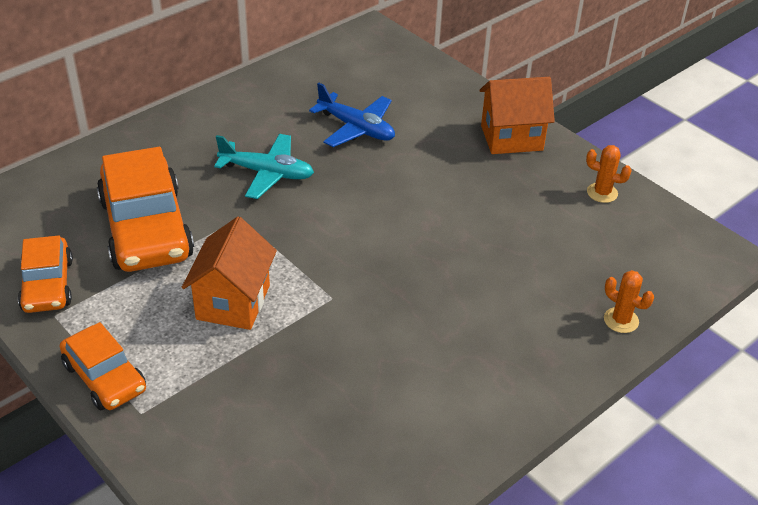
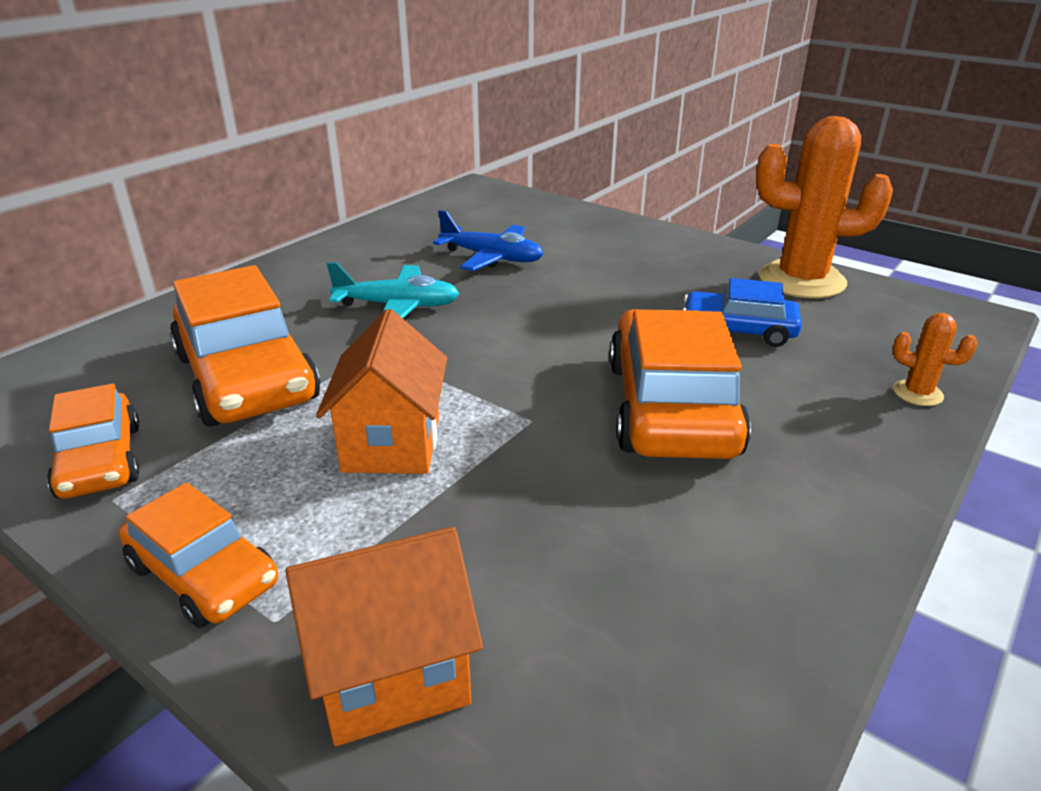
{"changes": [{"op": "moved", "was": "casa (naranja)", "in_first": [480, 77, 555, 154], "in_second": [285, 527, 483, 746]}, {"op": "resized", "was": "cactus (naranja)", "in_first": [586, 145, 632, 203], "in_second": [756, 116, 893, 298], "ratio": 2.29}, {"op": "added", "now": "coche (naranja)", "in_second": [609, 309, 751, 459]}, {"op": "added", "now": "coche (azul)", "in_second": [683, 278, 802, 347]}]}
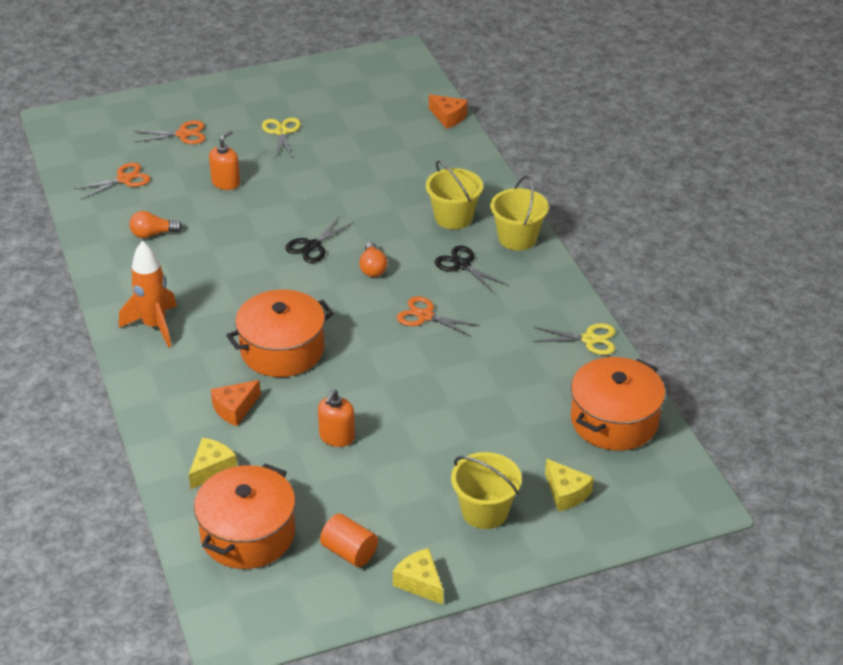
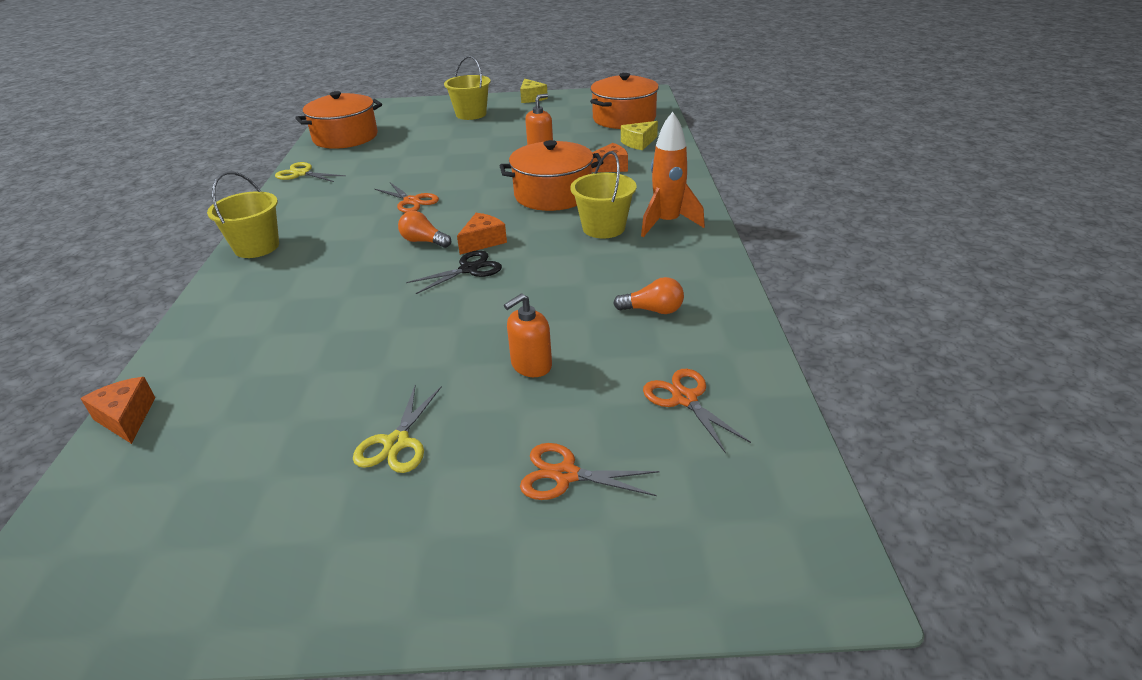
{"changes": [{"op": "turned", "was": "tijeras (naranja)", "in_first": [74, 163, 150, 199], "in_second": [643, 369, 751, 453], "clockwise": 75}, {"op": "removed", "was": "cilindro (naranja)", "in_first": [320, 513, 378, 567]}, {"op": "turned", "was": "bombilla (naranja)", "in_first": [359, 242, 387, 277], "in_second": [398, 211, 451, 248], "clockwise": -75}, {"op": "moved", "was": "balde (amarillo)", "in_first": [426, 160, 483, 229], "in_second": [570, 151, 636, 238]}, {"op": "removed", "was": "tijeras (negro)", "in_first": [435, 246, 507, 293]}, {"op": "removed", "was": "queso (amarillo)", "in_first": [545, 459, 594, 511]}, {"op": "added", "now": "queso (naranja)", "in_second": [457, 213, 507, 255]}]}
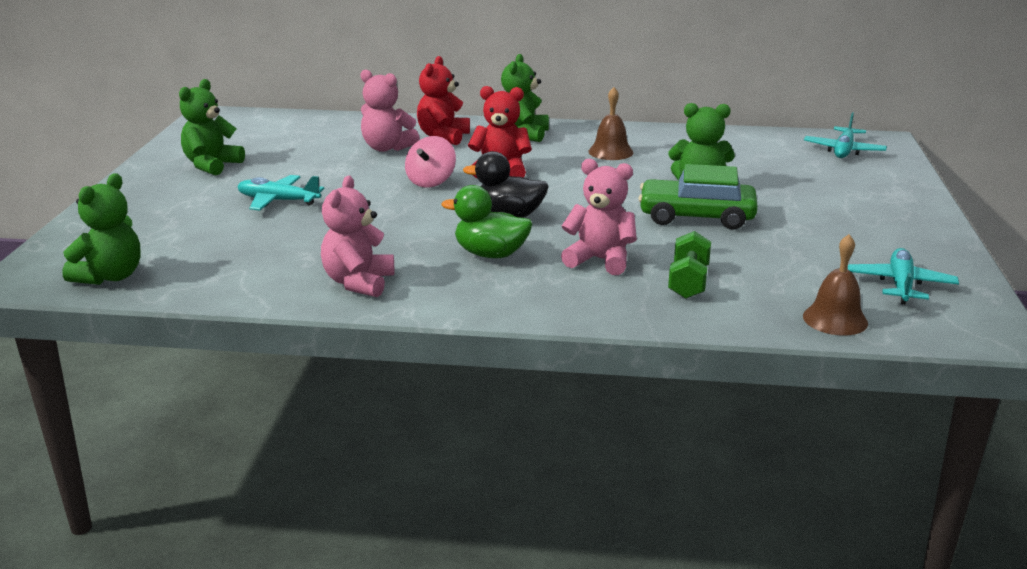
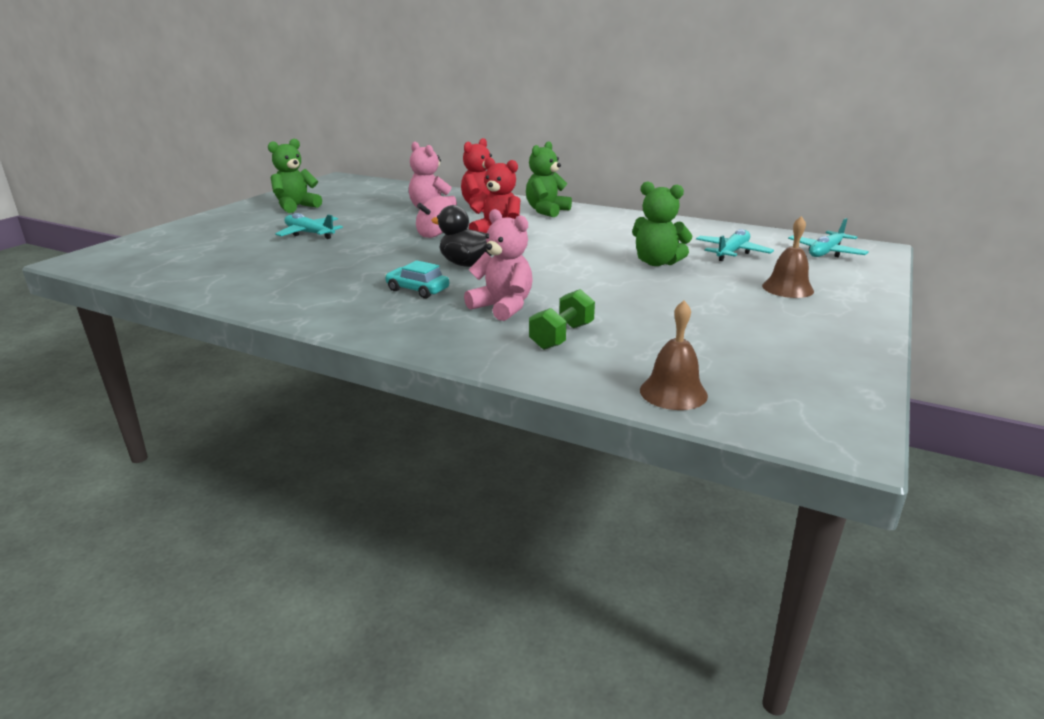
{"changes": [{"op": "removed", "was": "osito (verde)", "in_first": [62, 173, 141, 285]}, {"op": "removed", "was": "osito (rosa)", "in_first": [321, 176, 394, 297]}, {"op": "replaced", "was": "pato (verde)", "now": "coche (turquesa)", "in_first": [442, 185, 532, 258], "in_second": [385, 260, 449, 298]}, {"op": "moved", "was": "campana (marrón)", "in_first": [588, 87, 633, 160], "in_second": [762, 216, 814, 298]}, {"op": "removed", "was": "coche (verde)", "in_first": [638, 164, 758, 230]}, {"op": "moved", "was": "avión (turquesa)", "in_first": [848, 248, 959, 305], "in_second": [696, 229, 774, 261]}]}
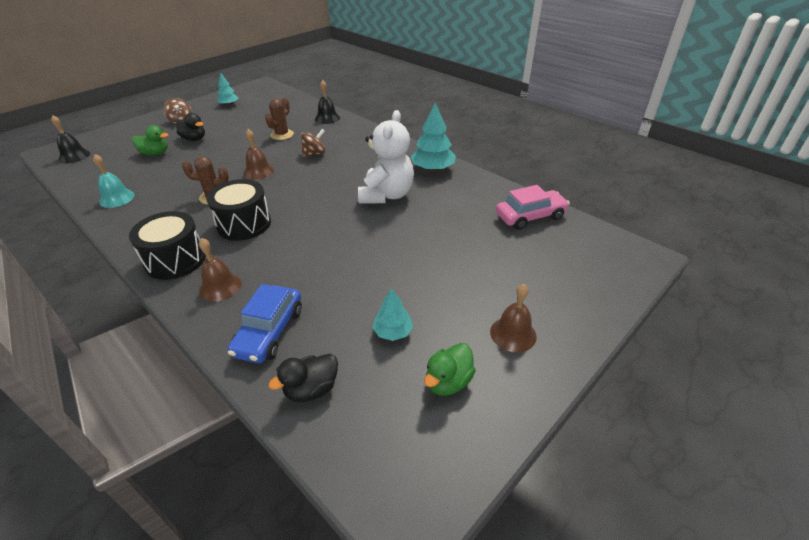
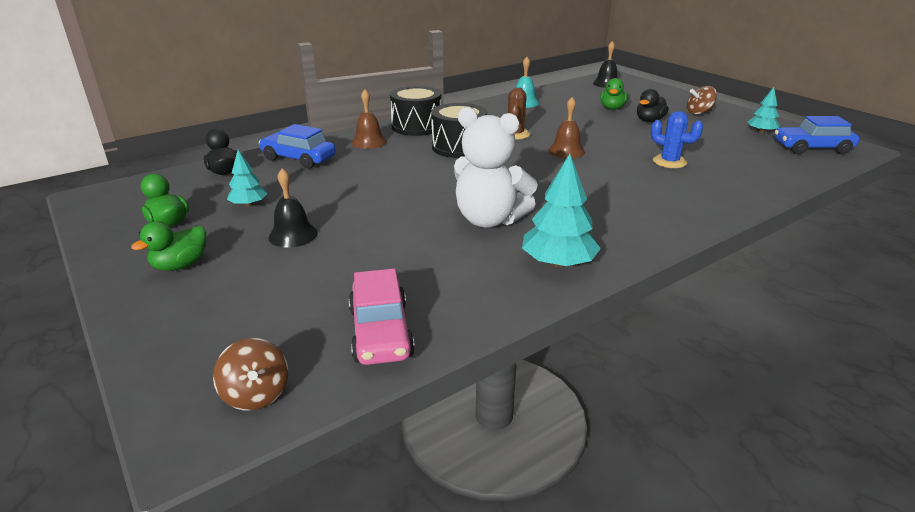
{"changes": [{"op": "recoloured", "was": "cactus (marrón)", "now": "cactus (azul)", "in_first": [265, 98, 294, 140], "in_second": [651, 111, 703, 168]}, {"op": "moved", "was": "peonza (marrón)", "in_first": [301, 129, 326, 157], "in_second": [213, 338, 288, 411]}, {"op": "moved", "was": "campana (negro)", "in_first": [315, 80, 340, 124], "in_second": [269, 168, 318, 248]}, {"op": "replaced", "was": "campana (marrón)", "now": "pato (verde)", "in_first": [490, 284, 537, 352], "in_second": [131, 221, 206, 271]}, {"op": "added", "now": "coche (azul)", "in_second": [774, 116, 860, 154]}]}
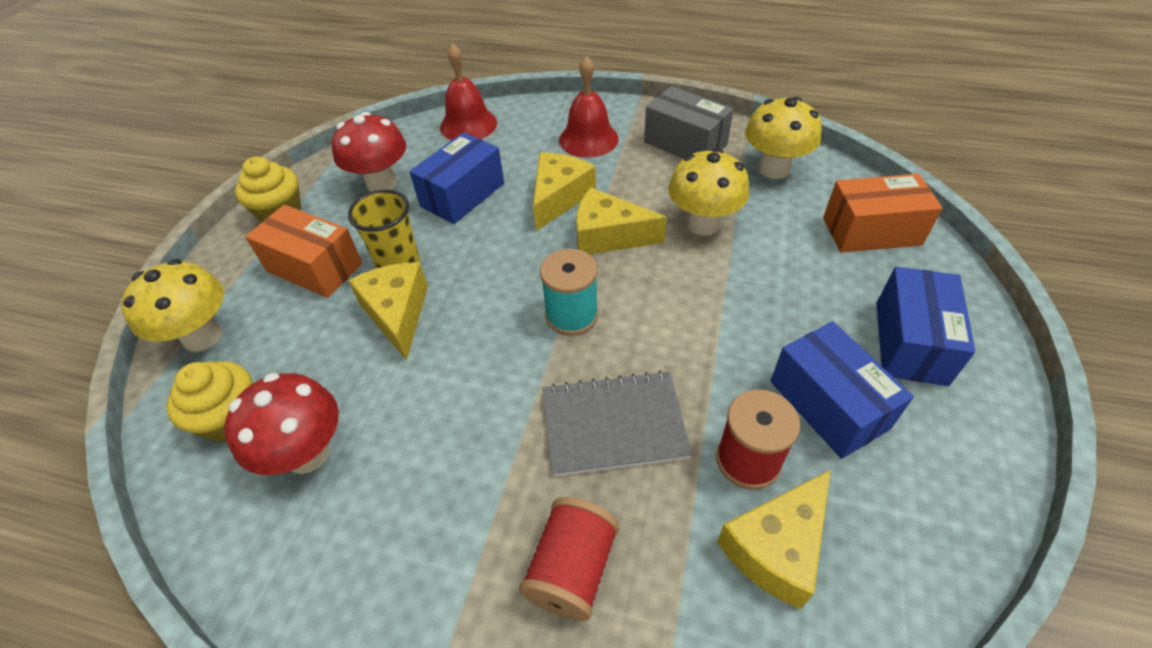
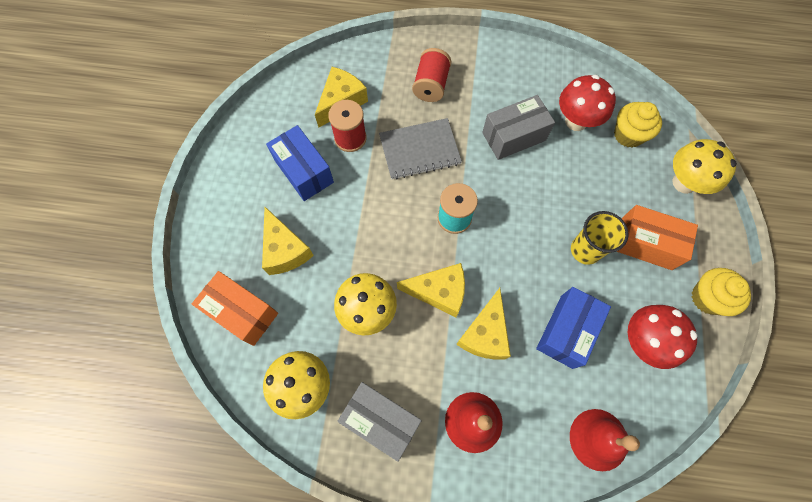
{"changes": [{"op": "moved", "was": "queso (amarillo)", "in_first": [348, 262, 428, 361], "in_second": [262, 207, 314, 275]}, {"op": "turned", "was": "caja (naranja)", "in_first": [823, 174, 943, 253], "in_second": [192, 271, 278, 346], "clockwise": 45}, {"op": "removed", "was": "caja (azul)", "in_first": [876, 267, 975, 386]}, {"op": "added", "now": "caja (gris)", "in_second": [482, 95, 555, 160]}]}
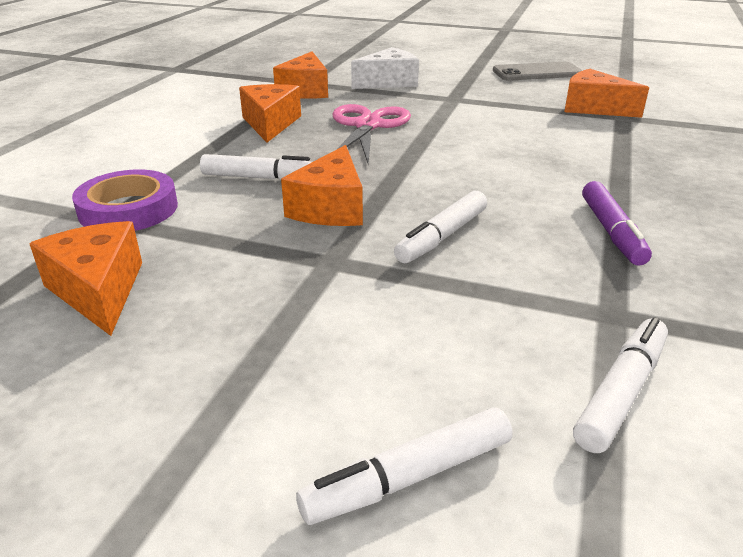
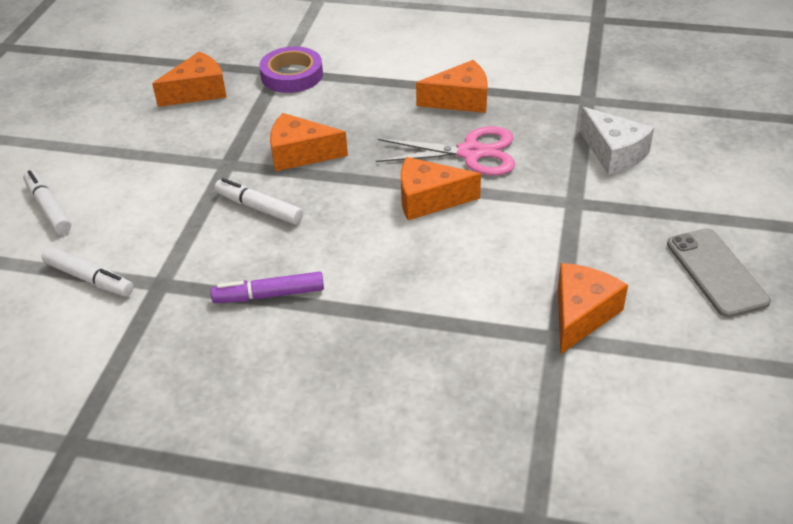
{"changes": [{"op": "removed", "was": "rotulador (blanco)", "in_first": [200, 154, 312, 180]}, {"op": "moved", "was": "queso (naranja)", "in_first": [273, 51, 328, 99], "in_second": [401, 157, 481, 220]}]}
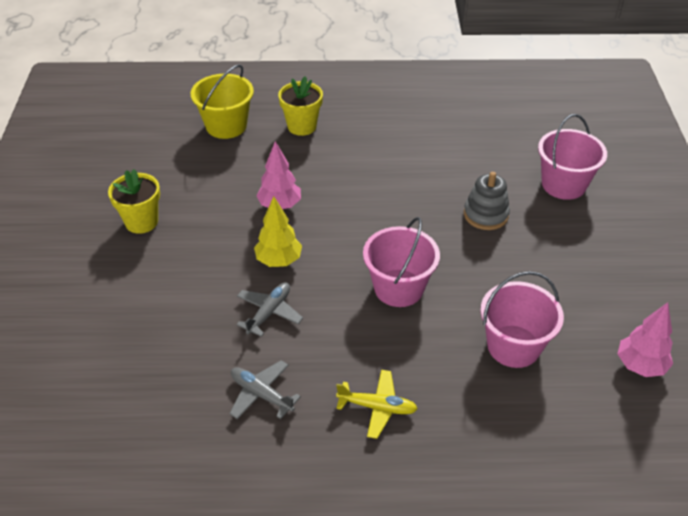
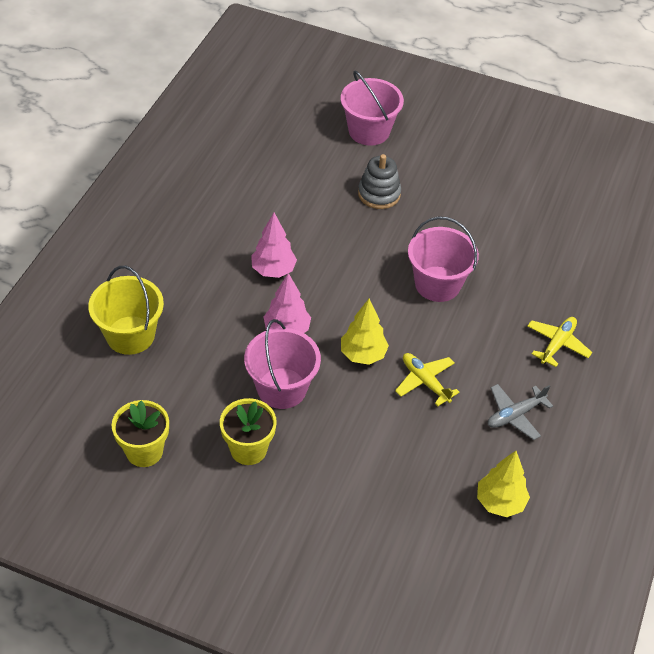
{"changes": [{"op": "recoloured", "was": "avión (gris)", "now": "avión (amarillo)", "in_first": [236, 282, 303, 337], "in_second": [395, 353, 460, 406]}, {"op": "moved", "was": "maceta (amarillo)", "in_first": [278, 76, 323, 136], "in_second": [112, 400, 169, 467]}, {"op": "moved", "was": "balde (rosa)", "in_first": [481, 271, 564, 368], "in_second": [244, 319, 321, 409]}, {"op": "moved", "was": "árbol (rosa)", "in_first": [618, 302, 673, 377], "in_second": [251, 213, 297, 278]}, {"op": "added", "now": "árbol (amarillo)", "in_second": [477, 451, 530, 517]}]}
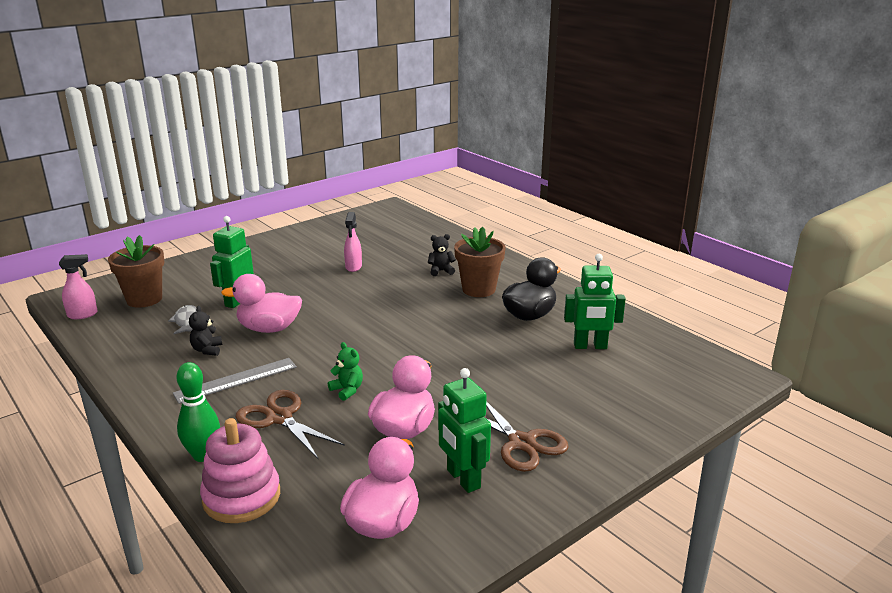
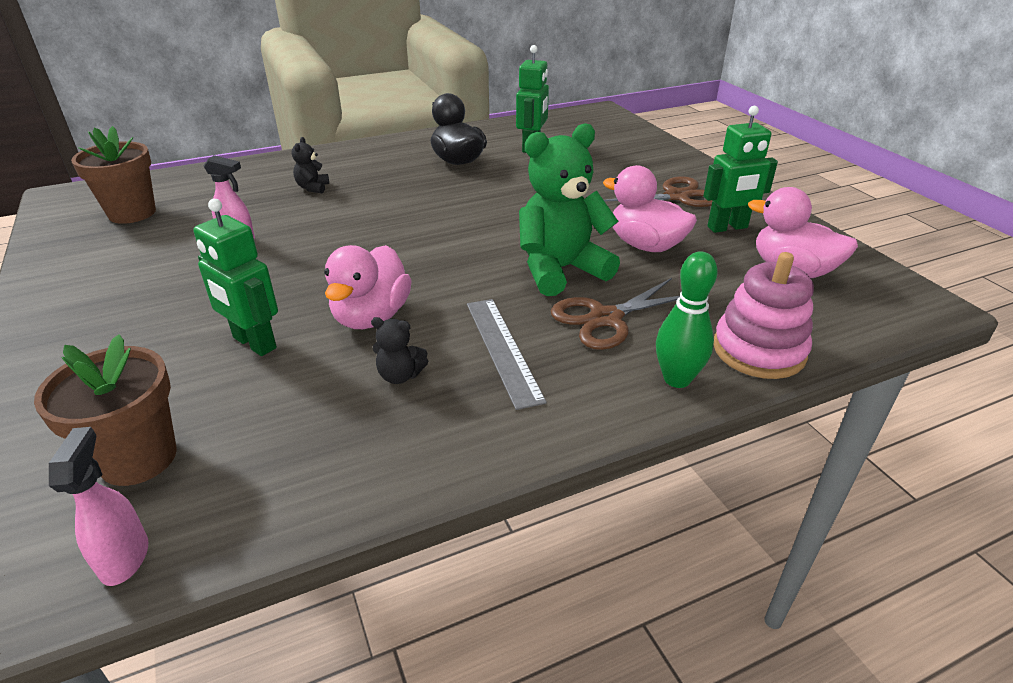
{"changes": [{"op": "removed", "was": "pez (gris)", "in_first": [168, 305, 197, 334]}, {"op": "resized", "was": "osito (verde)", "in_first": [328, 342, 363, 401], "in_second": [519, 123, 620, 296], "ratio": 2.33}, {"op": "moved", "was": "maceta (marrón)", "in_first": [454, 227, 506, 297], "in_second": [71, 126, 156, 224]}]}
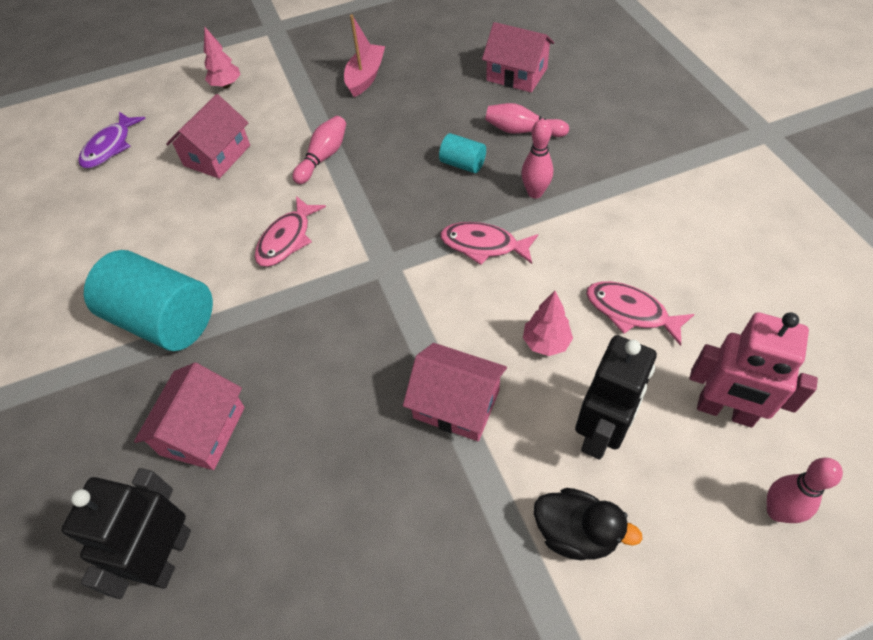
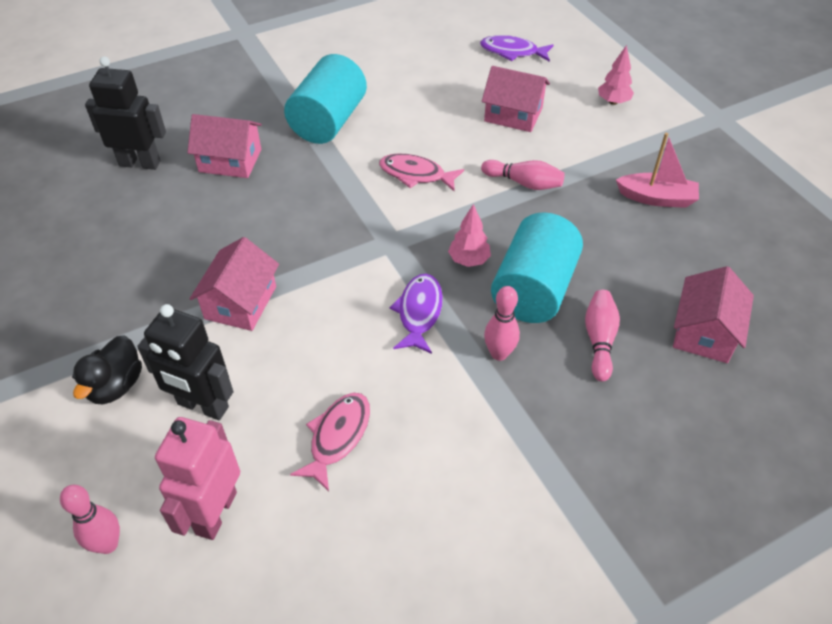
{"changes": [{"op": "resized", "was": "cilindro (turquesa)", "in_first": [439, 133, 486, 173], "in_second": [491, 212, 583, 323], "ratio": 2.1}, {"op": "recoloured", "was": "pez (rosa)", "now": "pez (morado)", "in_first": [440, 222, 538, 265], "in_second": [390, 274, 443, 354]}, {"op": "moved", "was": "árbol (rosa)", "in_first": [523, 291, 573, 356], "in_second": [448, 204, 491, 267]}]}
